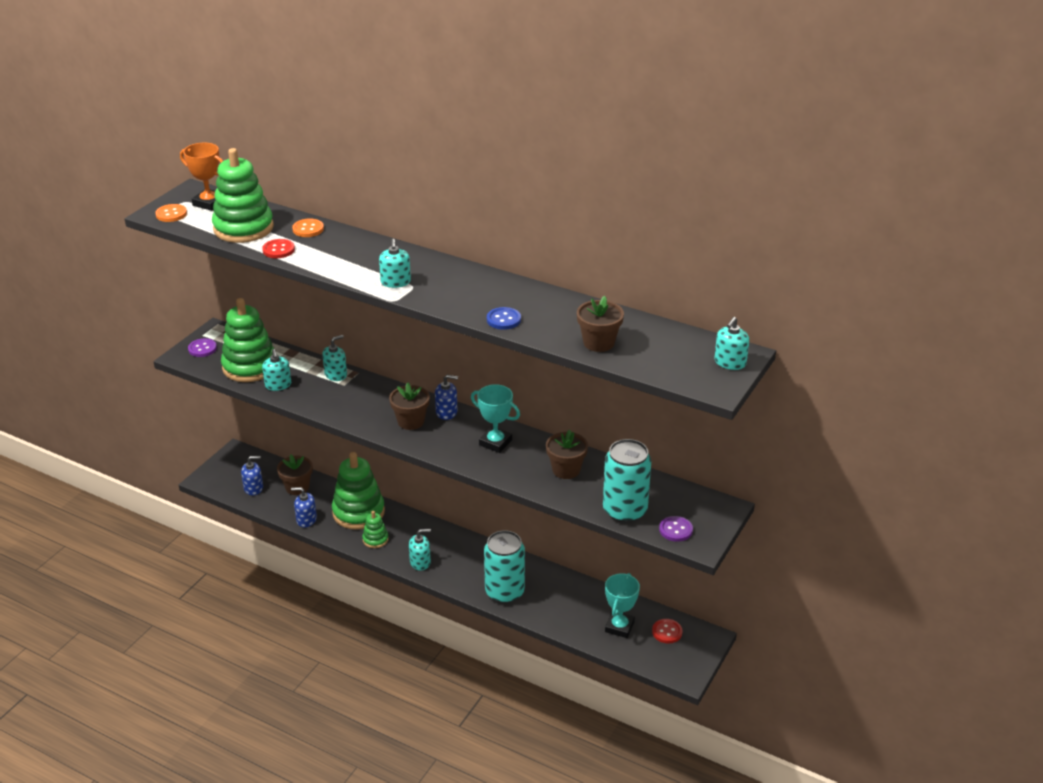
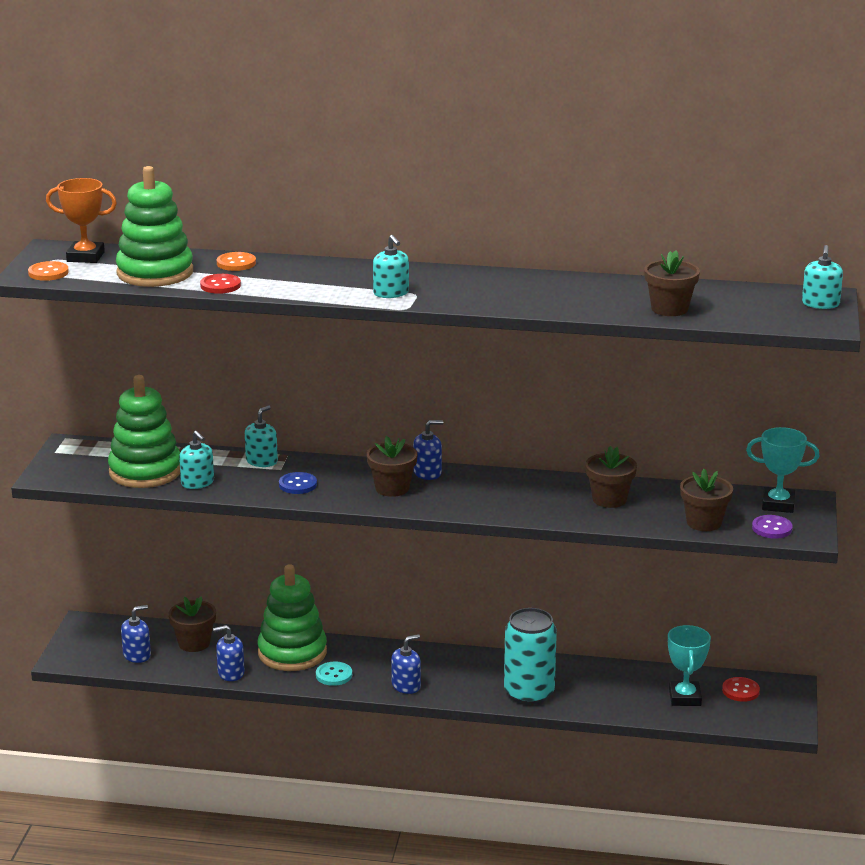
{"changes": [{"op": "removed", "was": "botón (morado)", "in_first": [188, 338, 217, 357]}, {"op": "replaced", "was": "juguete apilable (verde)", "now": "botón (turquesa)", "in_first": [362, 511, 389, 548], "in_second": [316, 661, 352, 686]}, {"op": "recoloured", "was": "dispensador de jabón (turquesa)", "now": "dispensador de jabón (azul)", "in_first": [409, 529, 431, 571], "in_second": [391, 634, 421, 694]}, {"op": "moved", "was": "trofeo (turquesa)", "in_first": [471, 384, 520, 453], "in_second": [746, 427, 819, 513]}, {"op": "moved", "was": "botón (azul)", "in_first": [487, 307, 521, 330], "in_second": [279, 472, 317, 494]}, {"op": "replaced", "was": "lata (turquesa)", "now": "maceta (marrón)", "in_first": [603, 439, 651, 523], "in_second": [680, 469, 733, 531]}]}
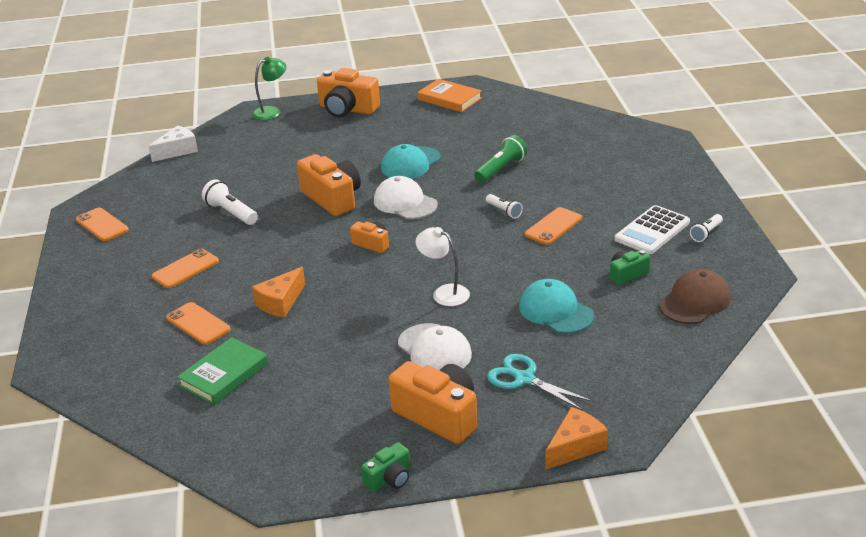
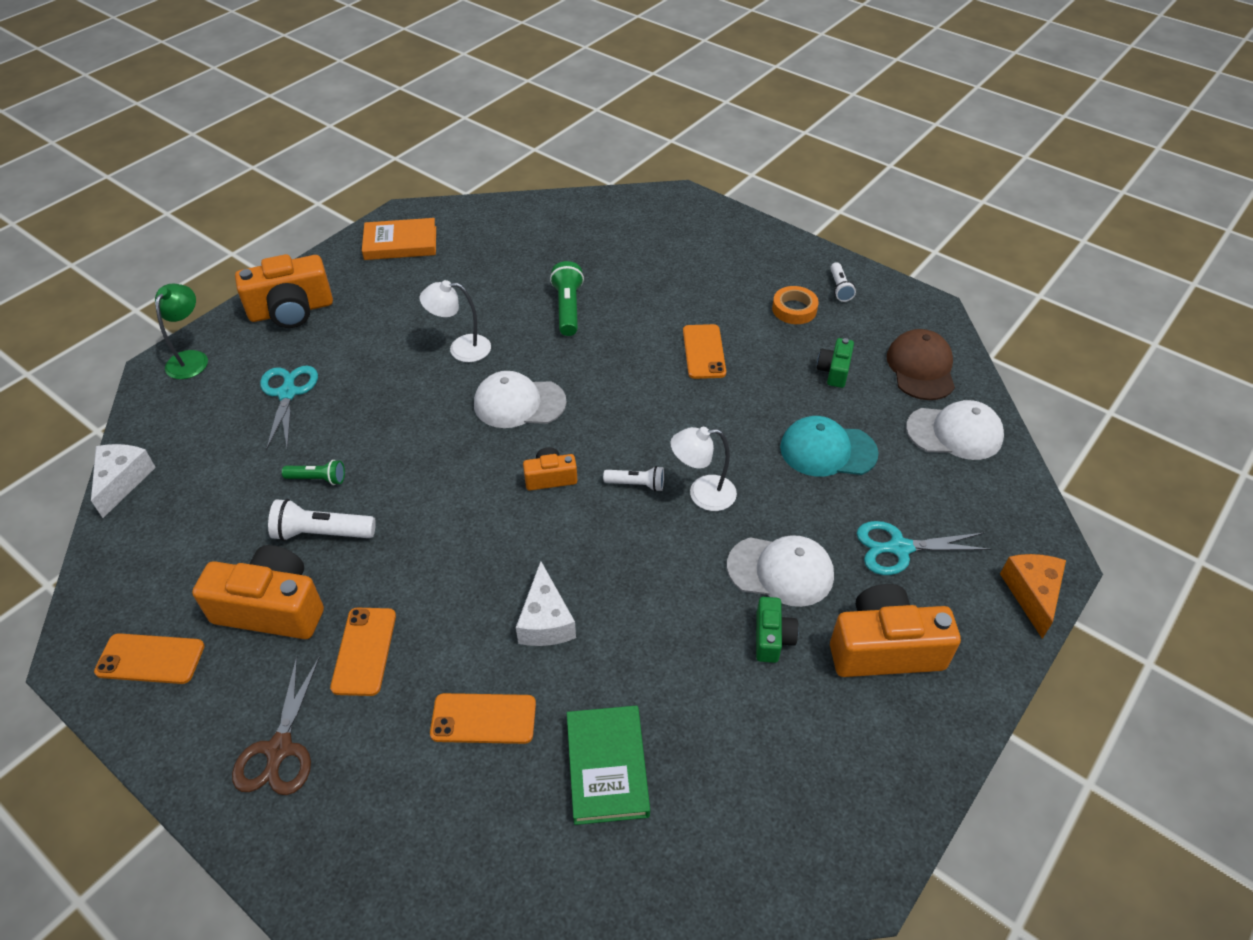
{"changes": [{"op": "recoloured", "was": "queso (naranja)", "now": "queso (blanco)", "in_first": [252, 267, 305, 318], "in_second": [516, 561, 576, 646]}, {"op": "moved", "was": "cámara (naranja)", "in_first": [297, 154, 361, 216], "in_second": [192, 545, 324, 639]}, {"op": "moved", "was": "cámara (verde)", "in_first": [361, 442, 411, 492], "in_second": [756, 597, 799, 663]}, {"op": "replaced", "was": "gorra (turquesa)", "now": "lámpara (blanco)", "in_first": [381, 144, 441, 179], "in_second": [420, 280, 491, 362]}, {"op": "moved", "was": "lámpara de mano (blanco)", "in_first": [486, 194, 523, 219], "in_second": [603, 466, 664, 491]}, {"op": "replaced", "was": "calculadora (blanco)", "now": "cinta adhesiva (naranja)", "in_first": [615, 205, 690, 254], "in_second": [772, 286, 819, 324]}, {"op": "added", "now": "tijeras (marrón)", "in_second": [232, 656, 320, 795]}, {"op": "added", "now": "tijeras (turquesa)", "in_second": [260, 365, 318, 451]}, {"op": "added", "now": "lámpara de mano (verde)", "in_second": [282, 460, 345, 485]}, {"op": "added", "now": "gorra (blanco)", "in_second": [906, 400, 1004, 460]}]}
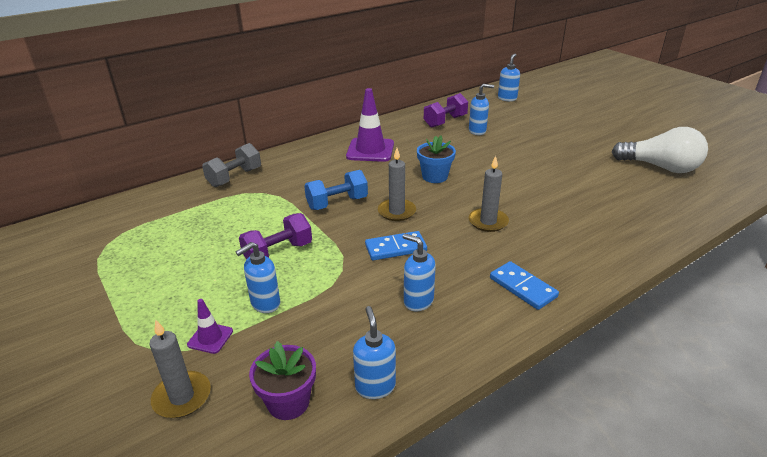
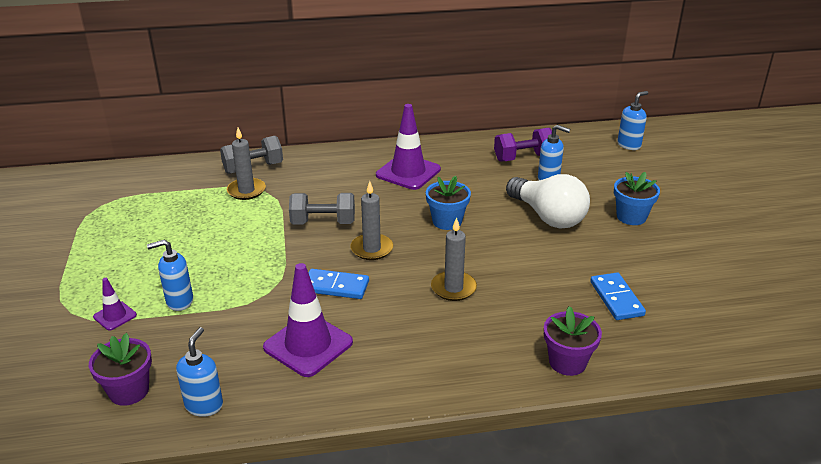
{"changes": [{"op": "moved", "was": "vela (gris)", "in_first": [149, 320, 211, 418], "in_second": [227, 128, 266, 200]}, {"op": "removed", "was": "mancuerna (morado)", "in_first": [239, 213, 312, 260]}, {"op": "recoloured", "was": "mancuerna (azul)", "now": "mancuerna (gris)", "in_first": [304, 170, 368, 210], "in_second": [289, 193, 355, 225]}, {"op": "replaced", "was": "dispensador de jabón (azul)", "now": "cono de tráfico (morado)", "in_first": [403, 234, 436, 311], "in_second": [263, 263, 353, 377]}, {"op": "moved", "was": "ficha de dominó (azul)", "in_first": [490, 261, 559, 310], "in_second": [590, 272, 646, 320]}, {"op": "moved", "was": "bombilla (blanco)", "in_first": [611, 127, 708, 173], "in_second": [506, 174, 590, 228]}, {"op": "added", "now": "maceta (morado)", "in_second": [544, 306, 602, 376]}, {"op": "added", "now": "maceta (azul)", "in_second": [614, 172, 660, 225]}]}
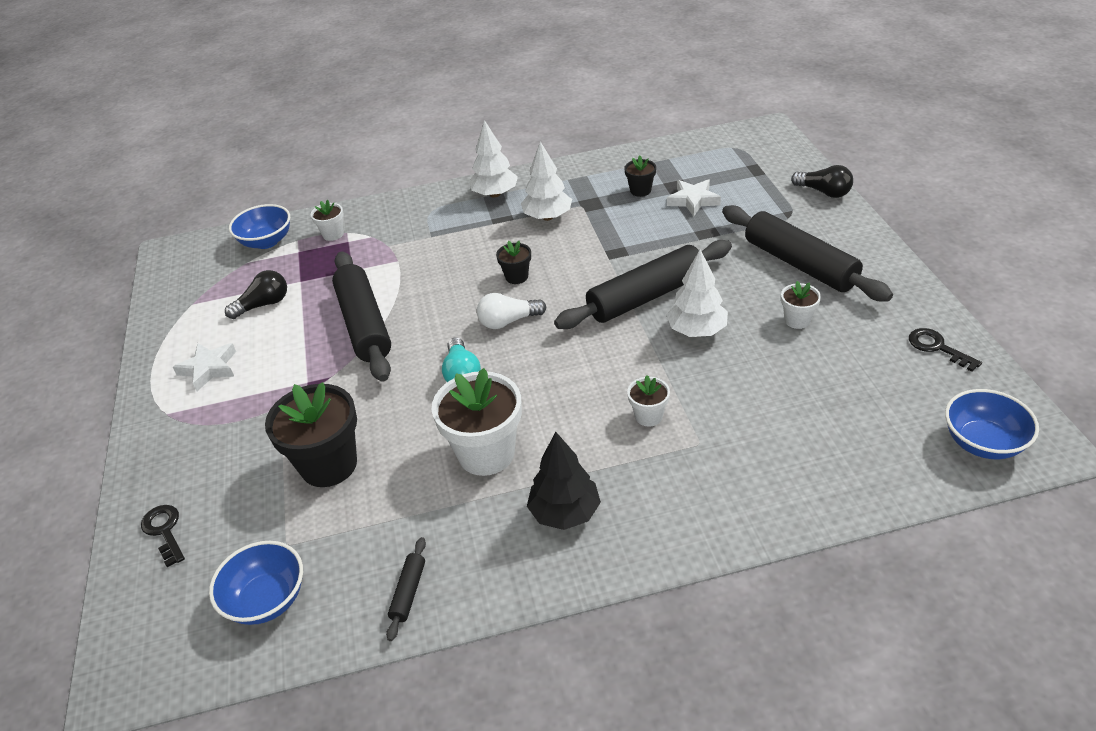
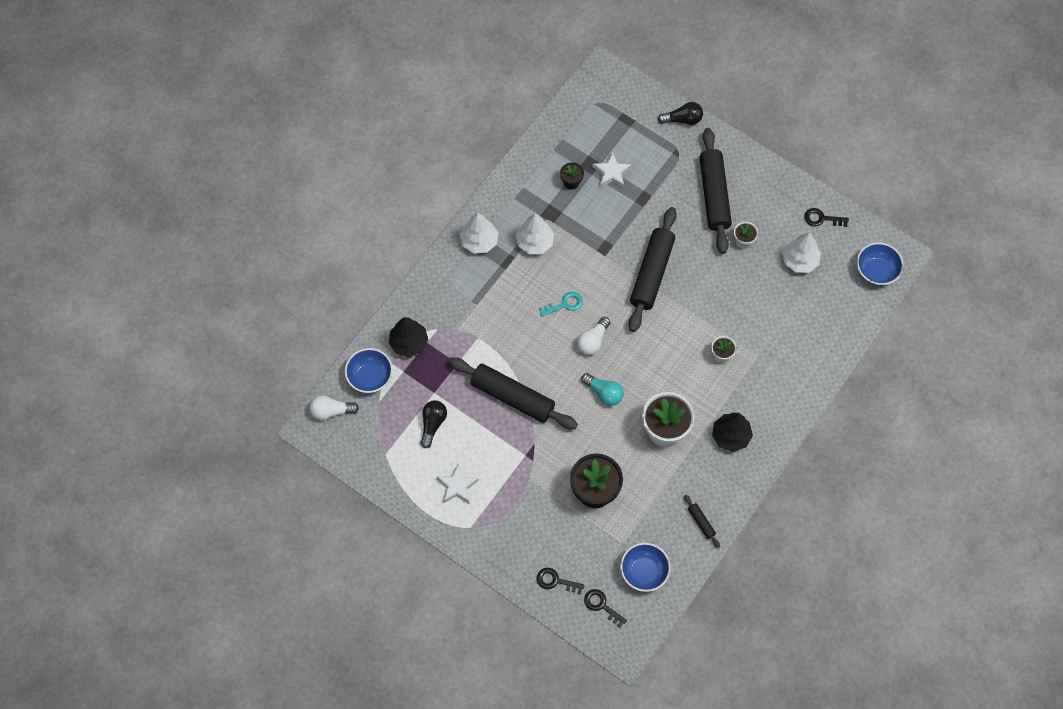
{"changes": [{"op": "replaced", "was": "maceta (blanco)", "now": "árbol (negro)", "in_first": [311, 200, 344, 241], "in_second": [389, 317, 428, 357]}, {"op": "replaced", "was": "maceta (negro)", "now": "llave (turquesa)", "in_first": [496, 241, 531, 284], "in_second": [539, 292, 583, 317]}, {"op": "moved", "was": "árbol (blanco)", "in_first": [666, 249, 728, 337], "in_second": [782, 232, 821, 273]}, {"op": "turned", "was": "rodillo (negro)", "in_first": [722, 205, 893, 302], "in_second": [700, 128, 732, 254], "clockwise": 75}, {"op": "added", "now": "bombilla (blanco)", "in_second": [310, 395, 359, 420]}, {"op": "added", "now": "llave (negro)", "in_second": [584, 589, 627, 628]}]}
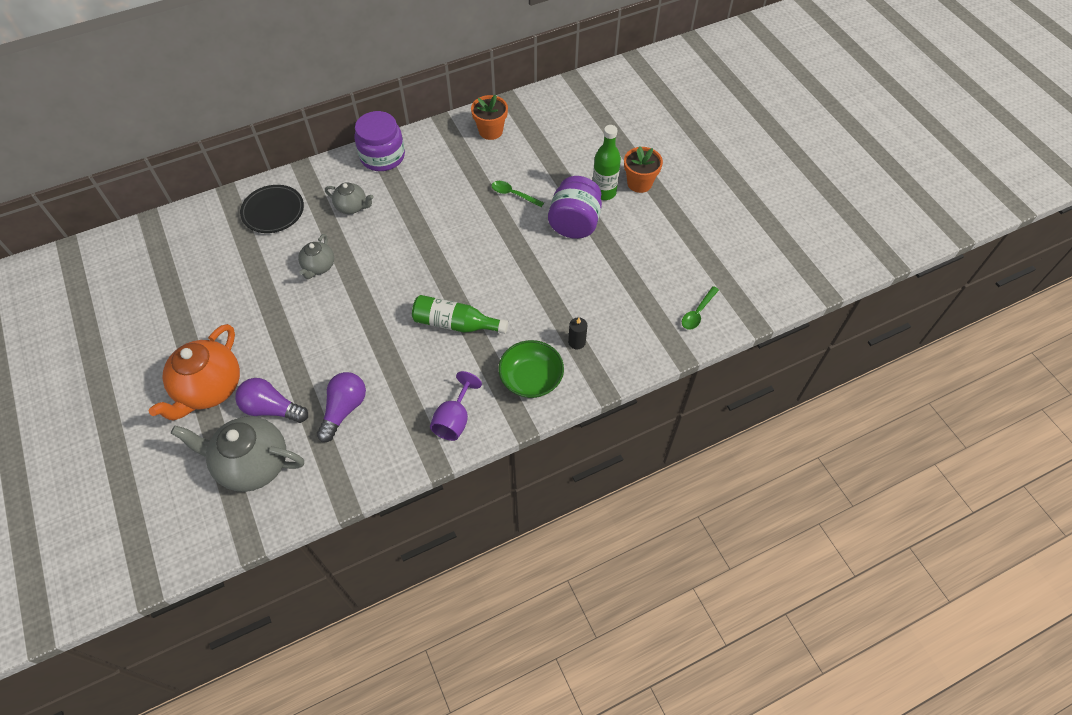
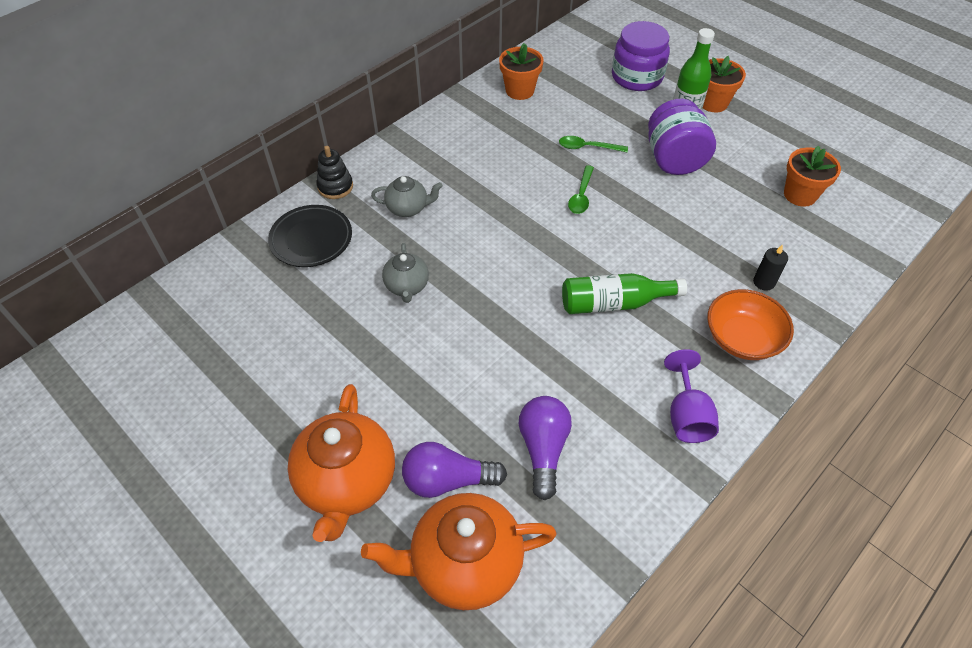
{"changes": [{"op": "recoloured", "was": "tetera (gris)", "now": "tetera (naranja)", "in_first": [171, 416, 304, 492], "in_second": [361, 493, 557, 610]}, {"op": "moved", "was": "tarro (morado)", "in_first": [354, 111, 405, 171], "in_second": [612, 21, 670, 91]}, {"op": "recoloured", "was": "cuenco (verde)", "now": "cuenco (naranja)", "in_first": [499, 340, 564, 398], "in_second": [707, 289, 794, 360]}, {"op": "moved", "was": "cuchara (verde)", "in_first": [682, 286, 719, 330], "in_second": [568, 165, 594, 214]}, {"op": "added", "now": "juguete apilable (negro)", "in_second": [316, 146, 353, 199]}, {"op": "added", "now": "maceta (naranja)", "in_second": [784, 145, 841, 207]}]}
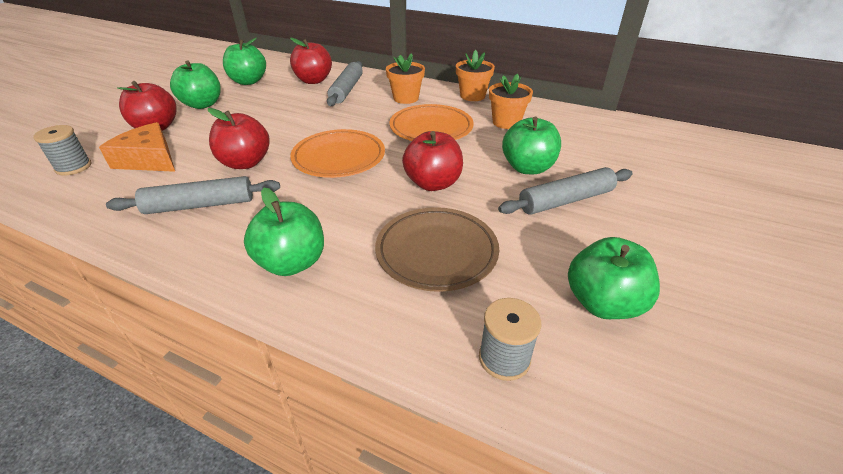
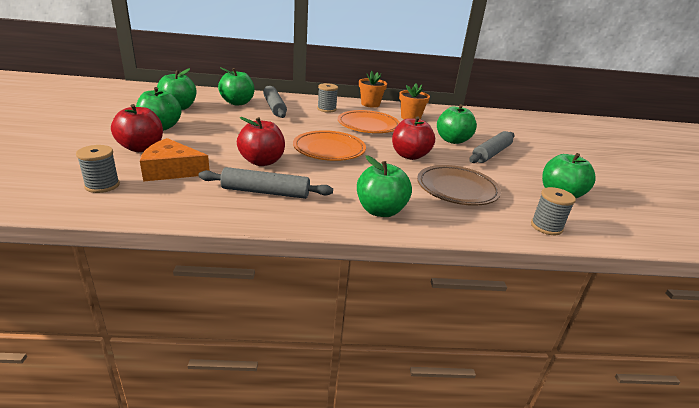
{"changes": [{"op": "turned", "was": "rodillo (gris)", "in_first": [106, 176, 280, 214], "in_second": [199, 167, 333, 199], "clockwise": 45}, {"op": "recoloured", "was": "manzana (rojo)", "now": "manzana (verde)", "in_first": [290, 38, 332, 84], "in_second": [218, 67, 255, 105]}, {"op": "replaced", "was": "maceta (naranja)", "now": "carrete (gris)", "in_first": [386, 53, 425, 104], "in_second": [317, 83, 338, 113]}]}
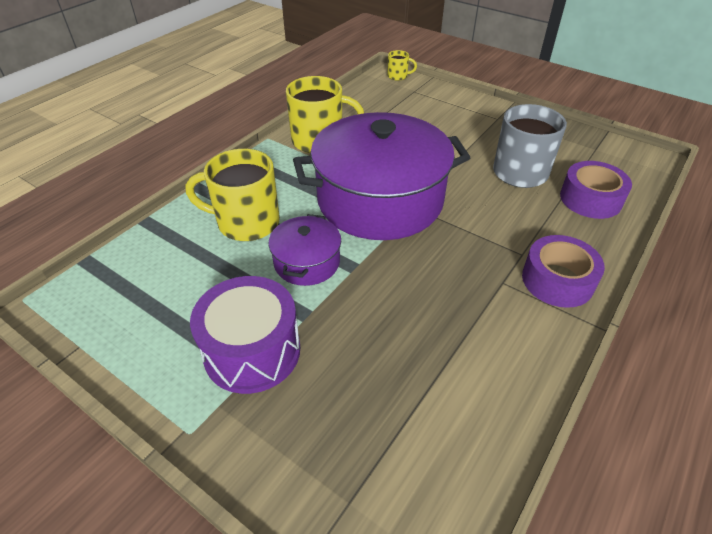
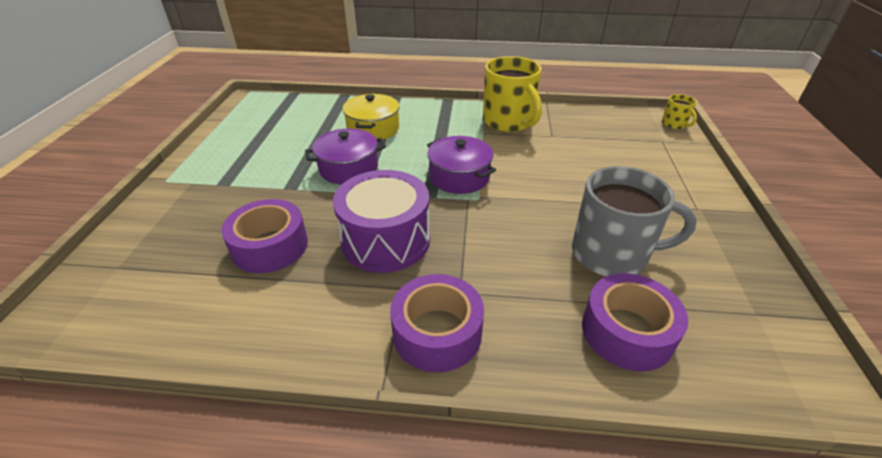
{"changes": [{"op": "replaced", "was": "taza (amarillo)", "now": "olla (amarillo)", "in_first": [186, 149, 280, 241], "in_second": [342, 94, 400, 140]}, {"op": "moved", "was": "tambor (morado)", "in_first": [190, 276, 300, 394], "in_second": [333, 170, 430, 273]}, {"op": "resized", "was": "olla (morado)", "in_first": [293, 112, 471, 240], "in_second": [427, 136, 496, 194], "ratio": 0.46}, {"op": "added", "now": "cinta adhesiva (morado)", "in_second": [221, 199, 308, 273]}]}
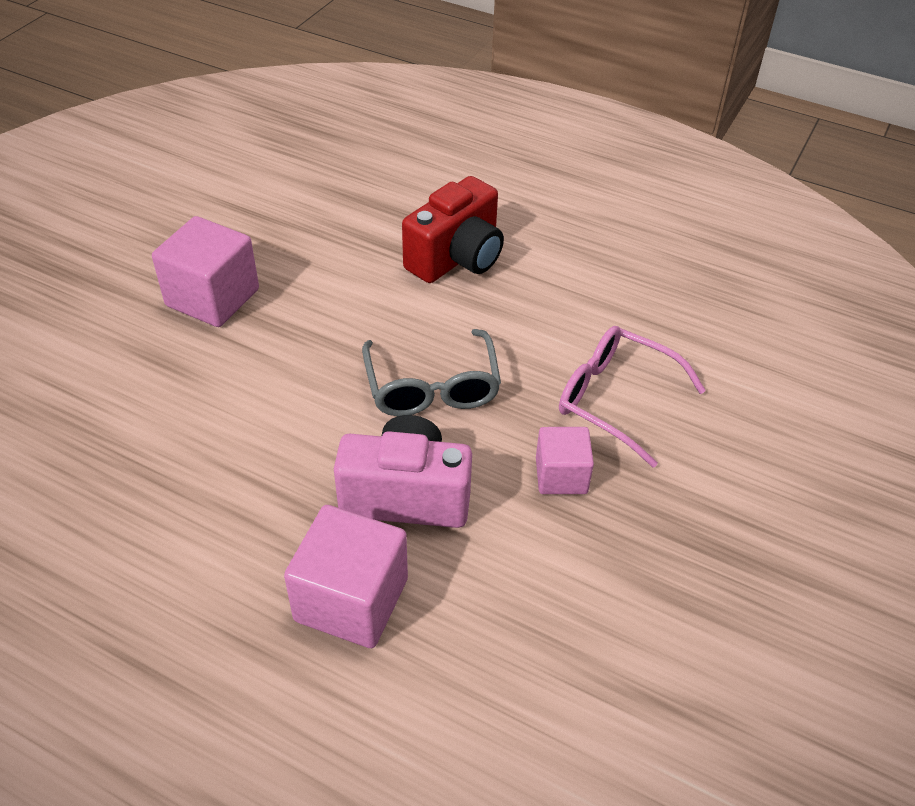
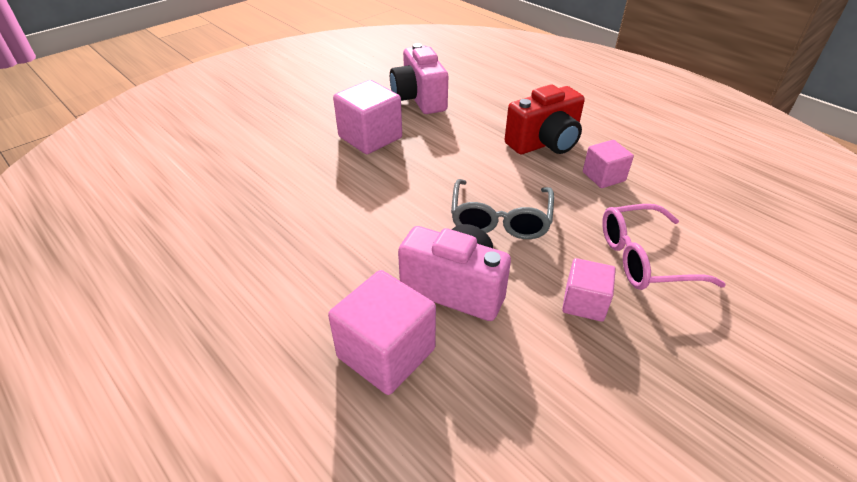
{"changes": [{"op": "turned", "was": "gafas (rosa)", "in_first": [559, 326, 706, 468], "in_second": [602, 204, 726, 290], "clockwise": -60}, {"op": "added", "now": "cámara (rosa)", "in_second": [390, 43, 448, 114]}, {"op": "added", "now": "cubo (rosa)", "in_second": [583, 140, 634, 188]}]}
